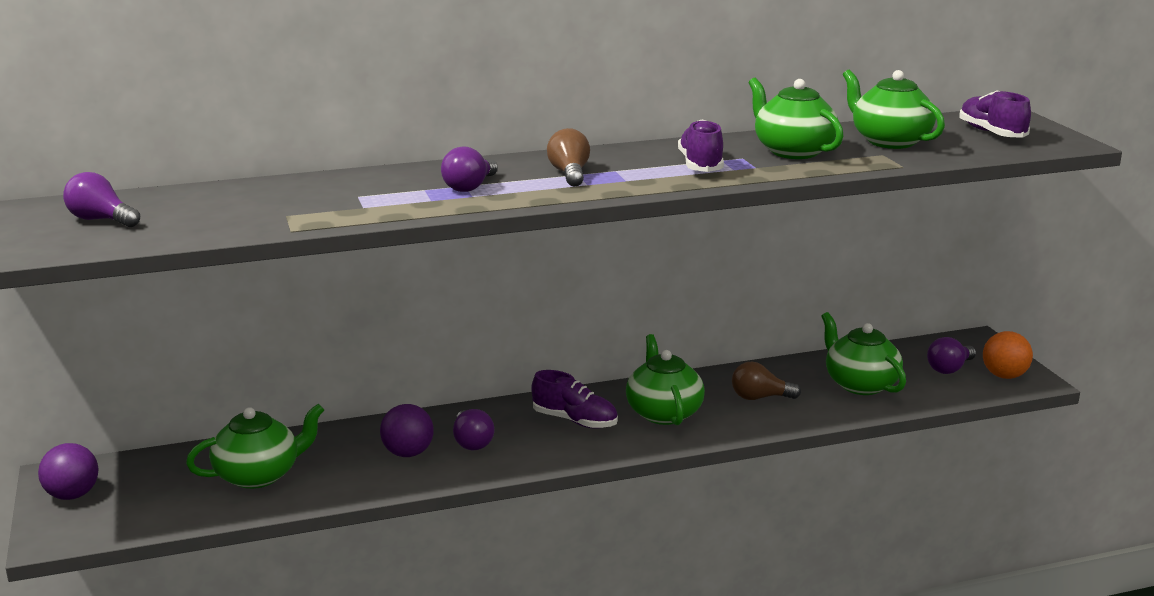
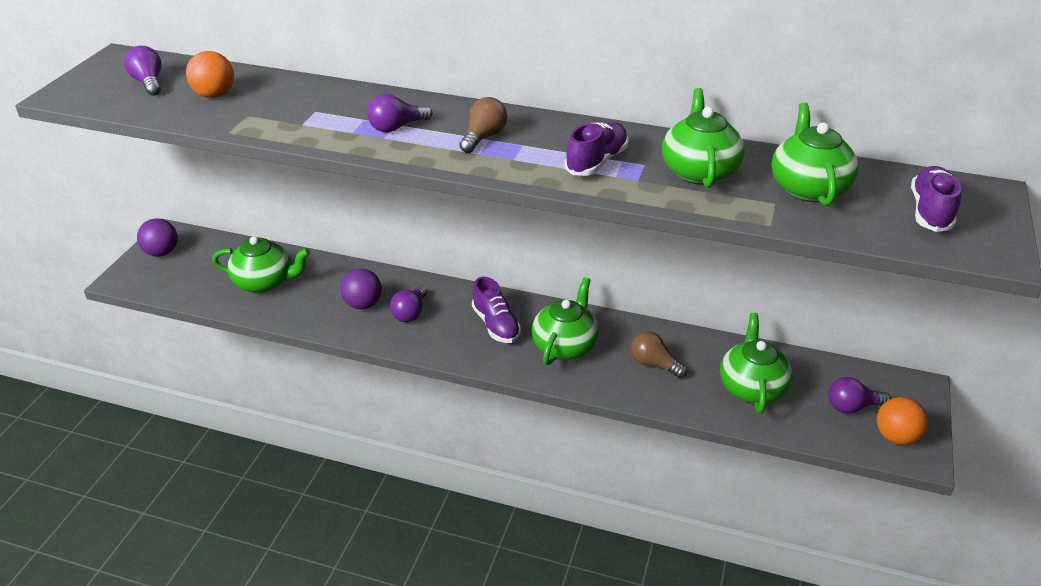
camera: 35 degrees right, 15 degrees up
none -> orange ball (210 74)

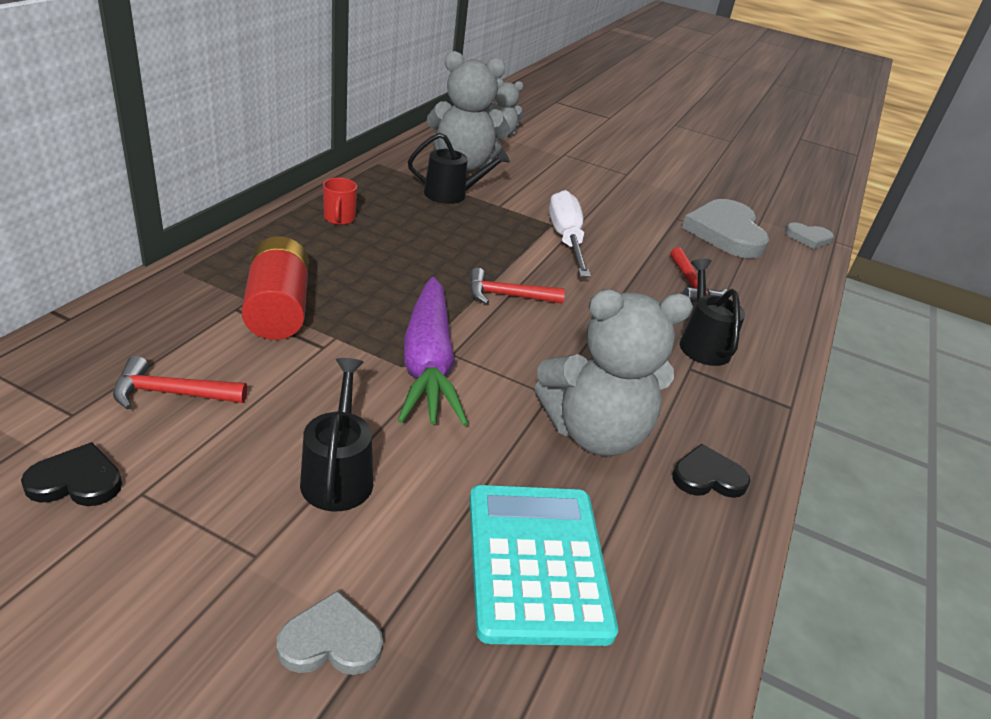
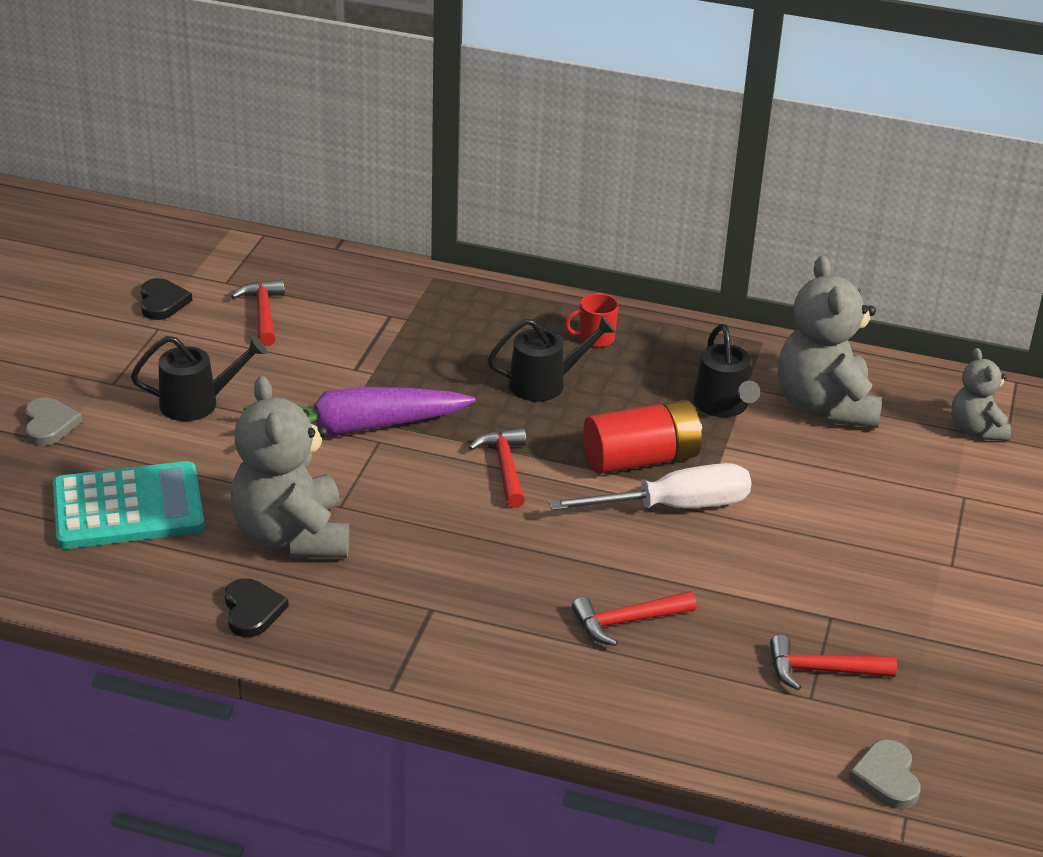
camera: 85 degrees right, 0 degrees up
black watering can (712 312) -> black watering can (552 359), moved
red battery (275 288) -> red battery (642 437), moved
grey heart (725 228) -> red hammer (833 663)

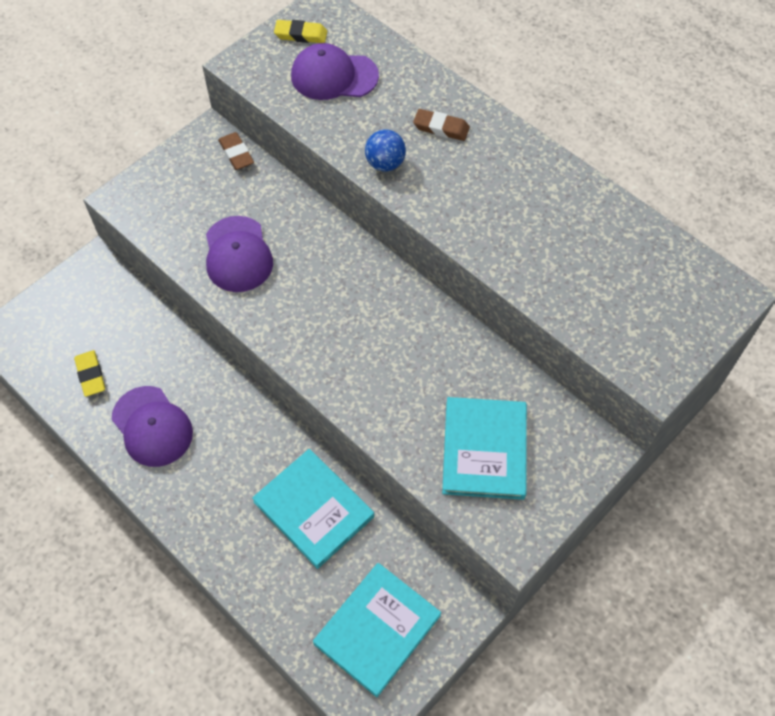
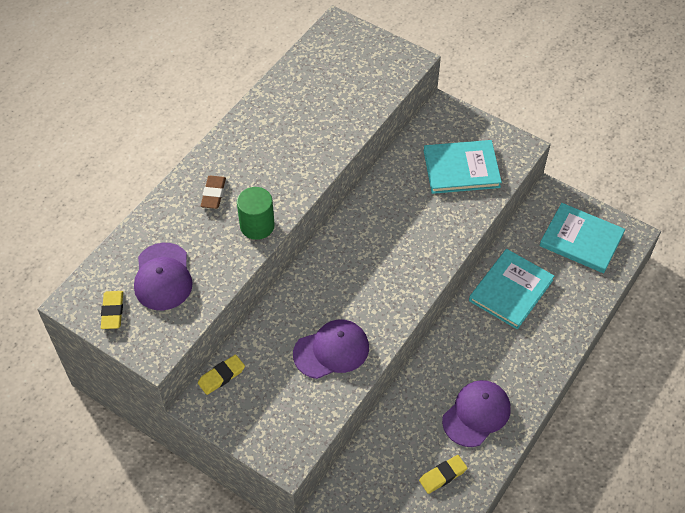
camera: 100 degrees left, 5 degrees down
brown eraser (236 151) -> yellow eraser (221 375)
blue ball (385 150) -> green cylinder (256 213)

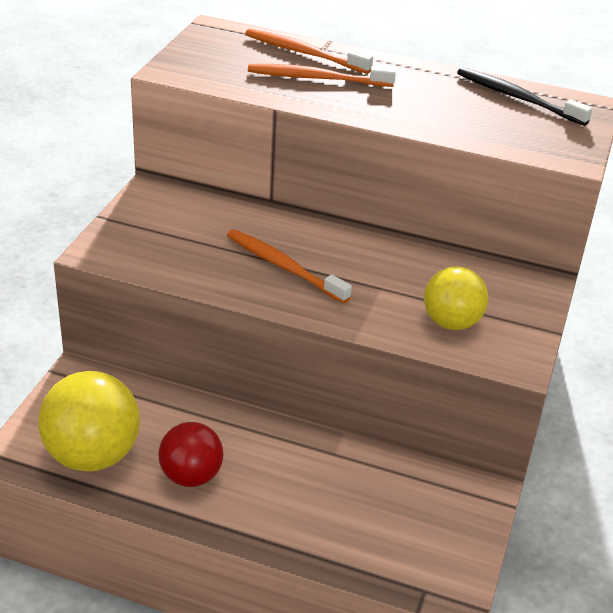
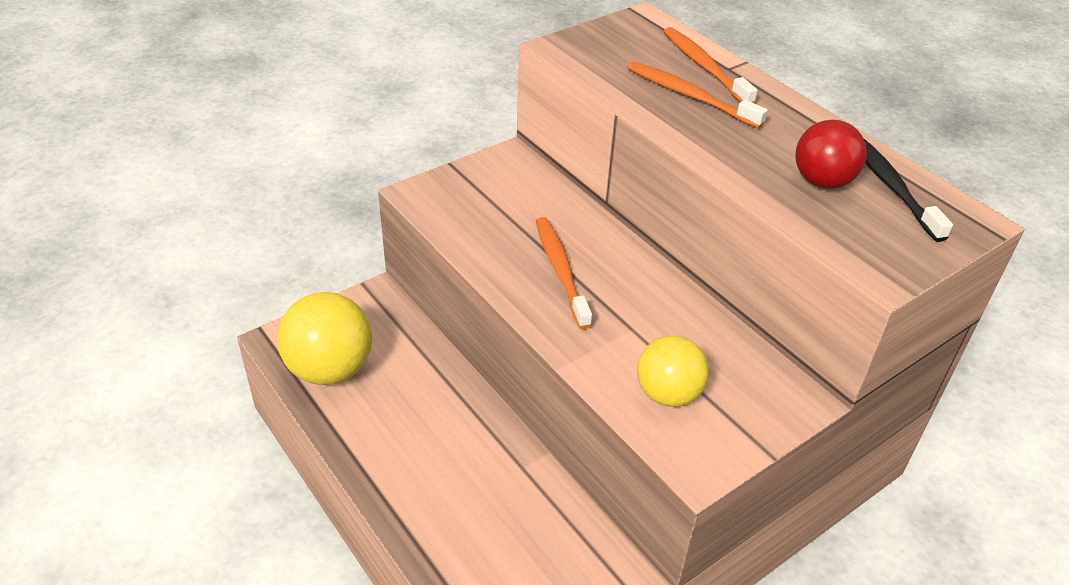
camera: 35 degrees right, 5 degrees up
red ball (191 454) -> red ball (831 154), moved

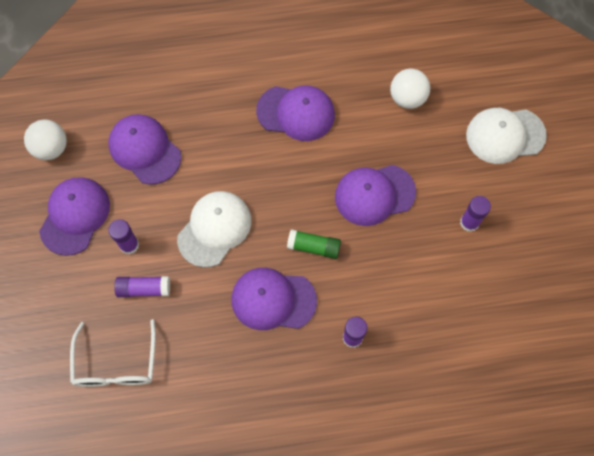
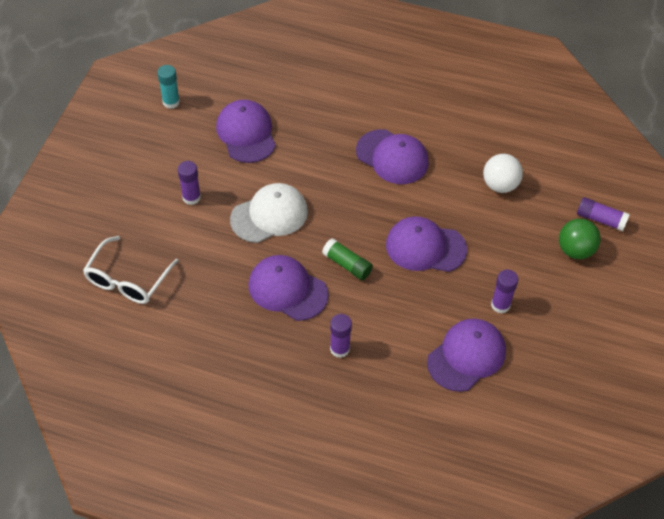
camera: 25 degrees right, 15 degrees down
white ball (45 139) -> turquoise glue stick (168 87)
purple cap (74 216) -> purple cap (466 355), moved
white cap (506 136) -> green ball (580 239)
purple glue stick (142 286) -> purple glue stick (603 214), moved

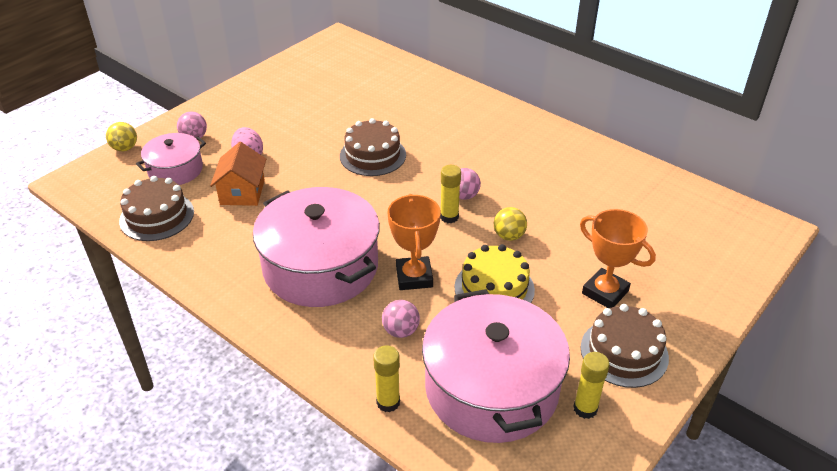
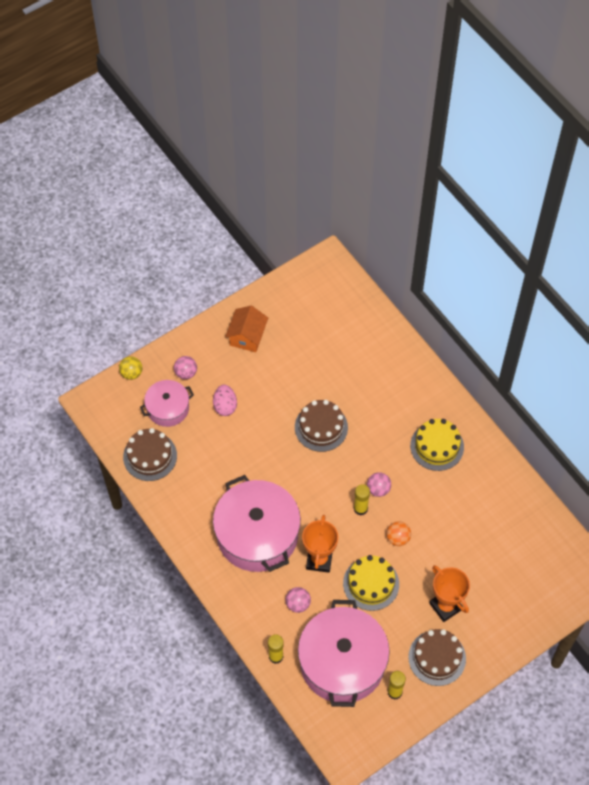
camera: 15 degrees right, 20 degrees up
orange house (238 174) -> orange house (246 329), moved
yellow ball (510 224) -> orange ball (399 533)
none -> yellow cake (437 445)

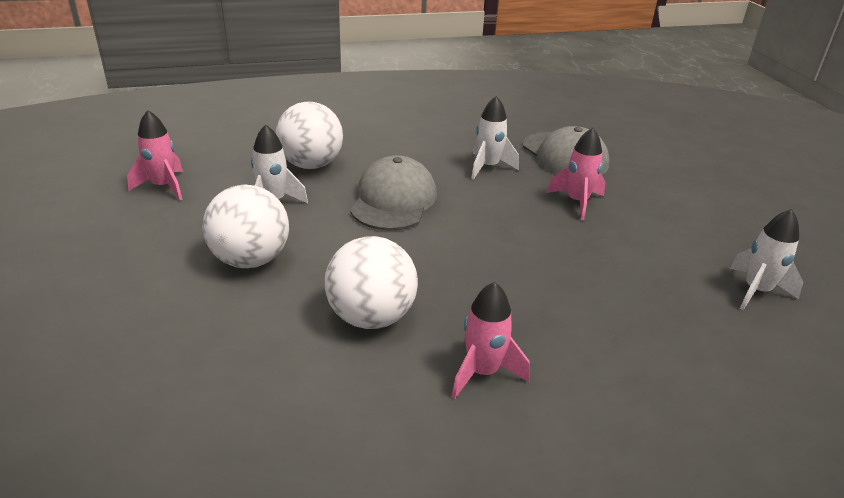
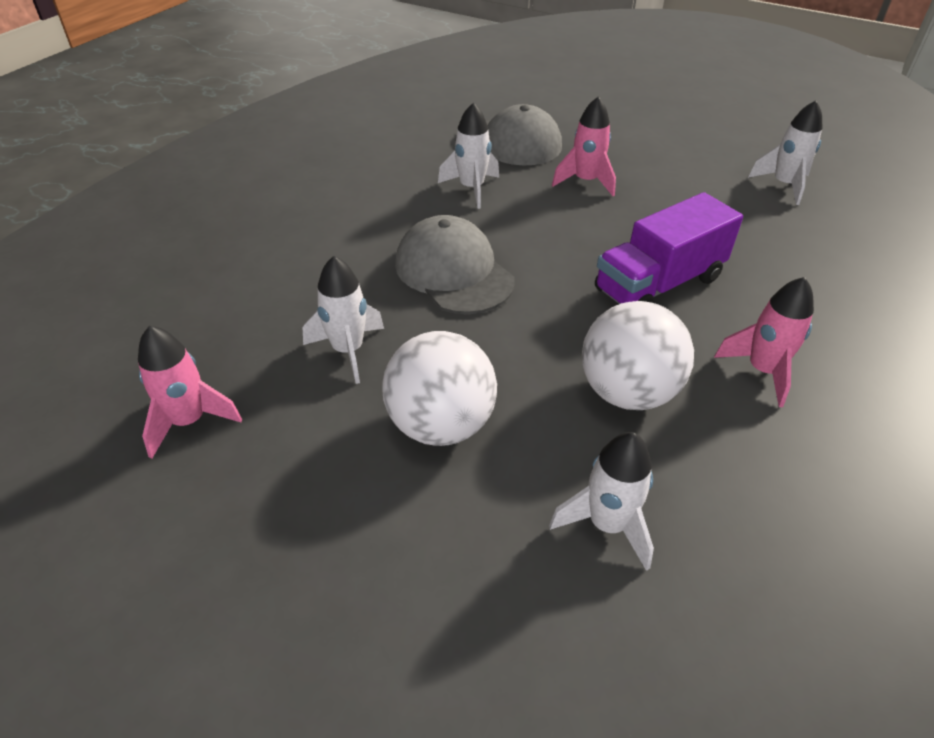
camera: 45 degrees left, 10 degrees up
none -> white rocket (601 501)
none -> purple truck (669 248)
white ball (309 135) -> none

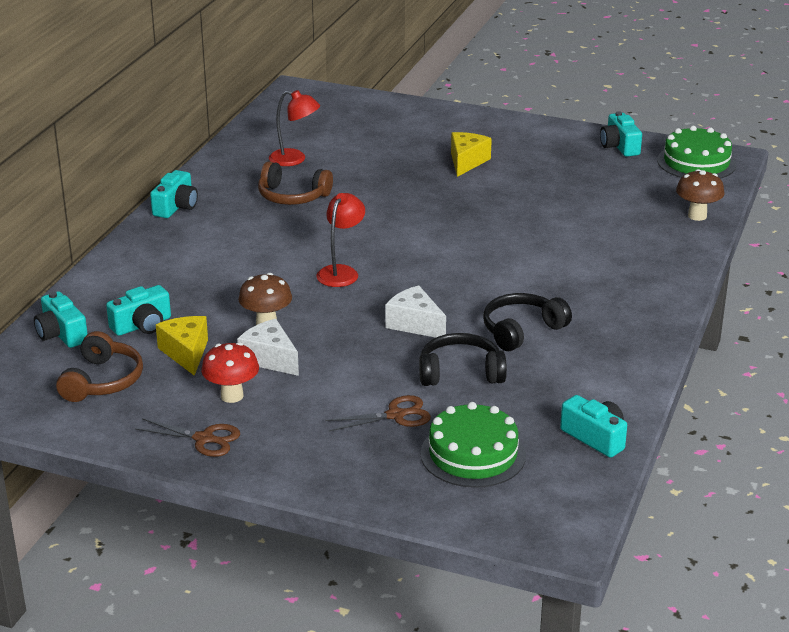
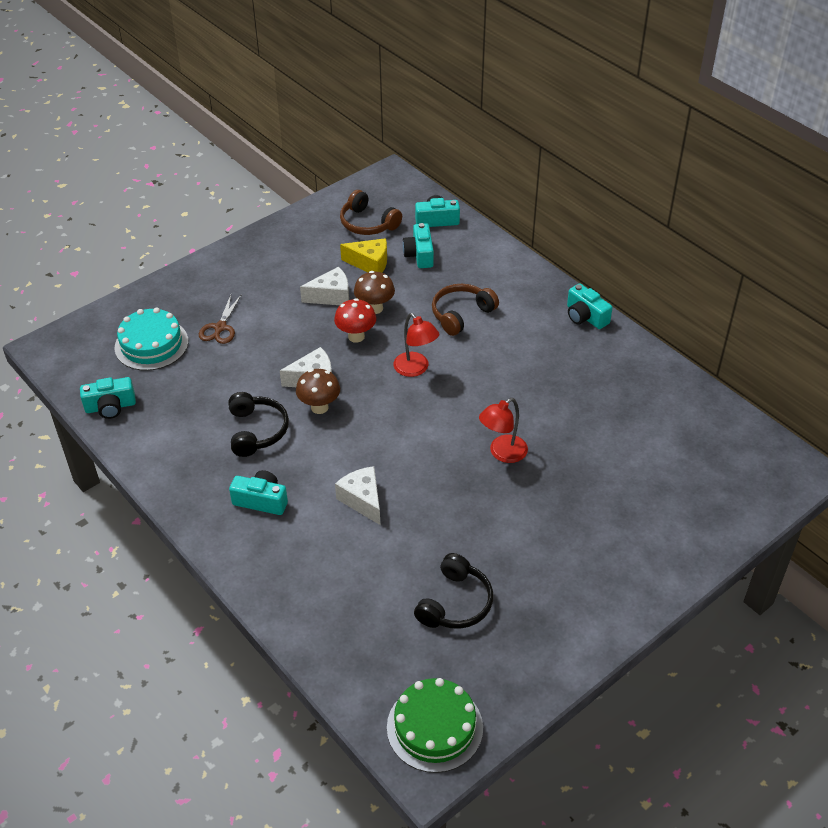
camera: 120 degrees right, 15 degrees up
green cake (473 445) -> turquoise cake (151 339)
turquoise camera (621 134) -> turquoise camera (258 492), moved
brown mushroom (700 195) -> brown mushroom (318 391), moved
red mushroom (230 372) -> red mushroom (355 320), moved
none -> white cheese (357 495)
black headphones (463 359) -> black headphones (453 591), moved
brown headphones (295 183) -> brown headphones (465 310), moved
red lamp (294 128) -> red lamp (503 430), moved
brown scissors (187 437) -> none
yellow cheese (471 154) -> none

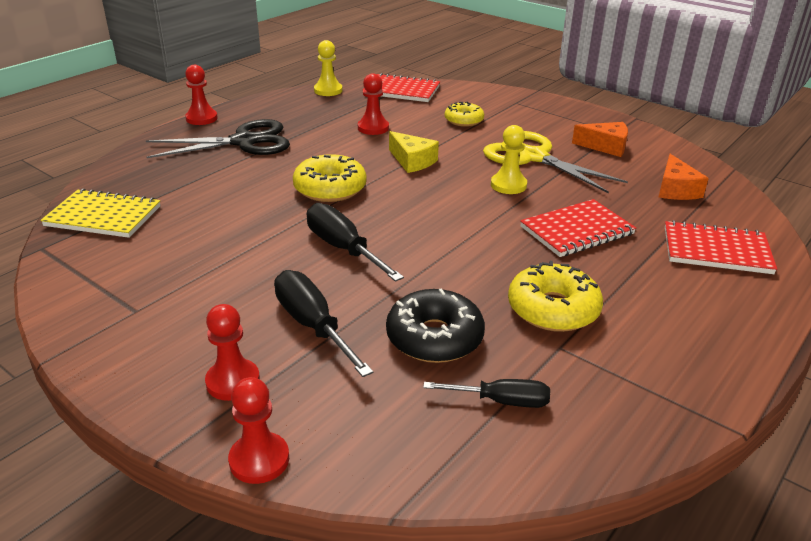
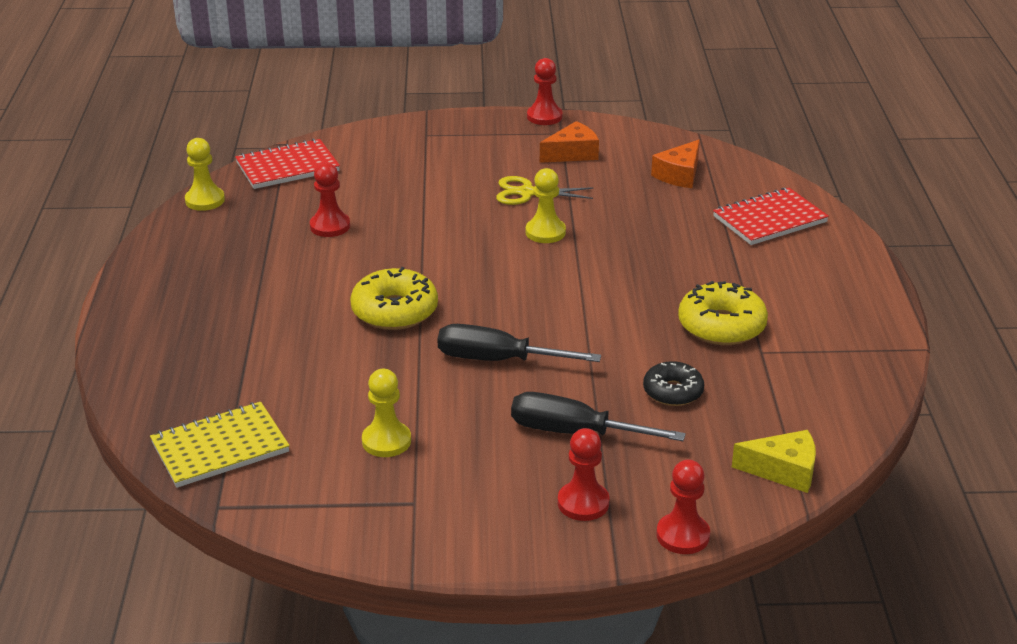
camera: 40 degrees left, 0 degrees up
none -> yellow pawn (386 413)
yellow scissors (555 162) -> yellow scissors (544 190), x0.60
red pawn (201 95) -> red pawn (544 91), moved
black donut (435 325) -> black donut (673 383), x0.65
orange cheese (684 177) -> orange cheese (675 164), 75 degrees clockwise
yellow cheese (414 152) -> yellow cheese (774 461), moved
black scissors (218 138) -> none
black screwdriver (486 393) -> none
yellow donut (464 114) -> none
red notebook (578 228) -> none

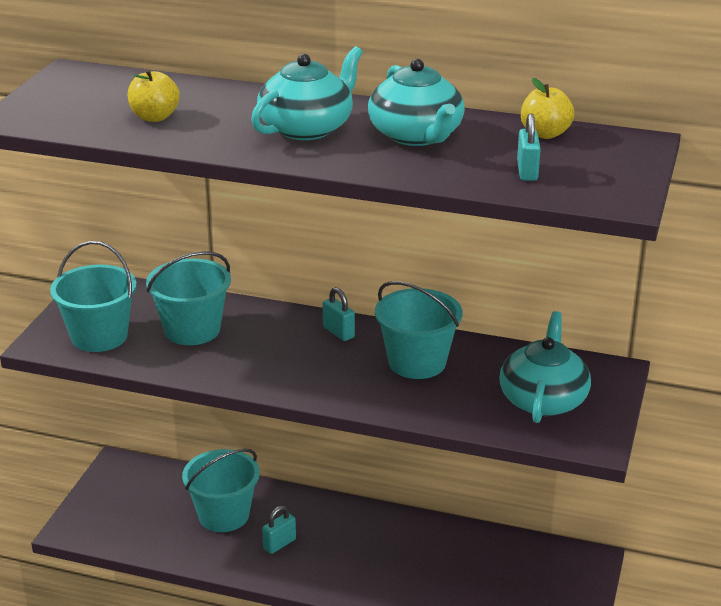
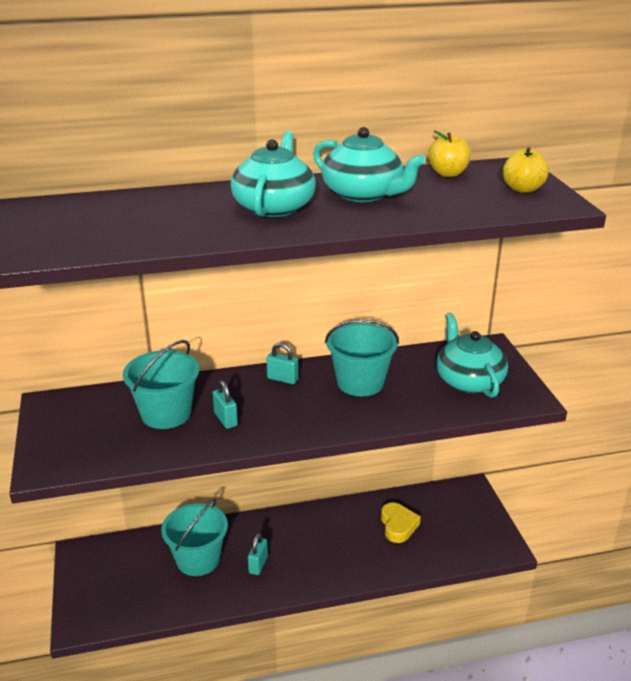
camera: 30 degrees left, 0 degrees up
turquoise padlock (529 147) -> turquoise padlock (225 404), moved
none -> yellow heart (401 522)
yellow apple (154 96) -> yellow apple (526 170), moved
turquoise bucket (93 296) -> none

